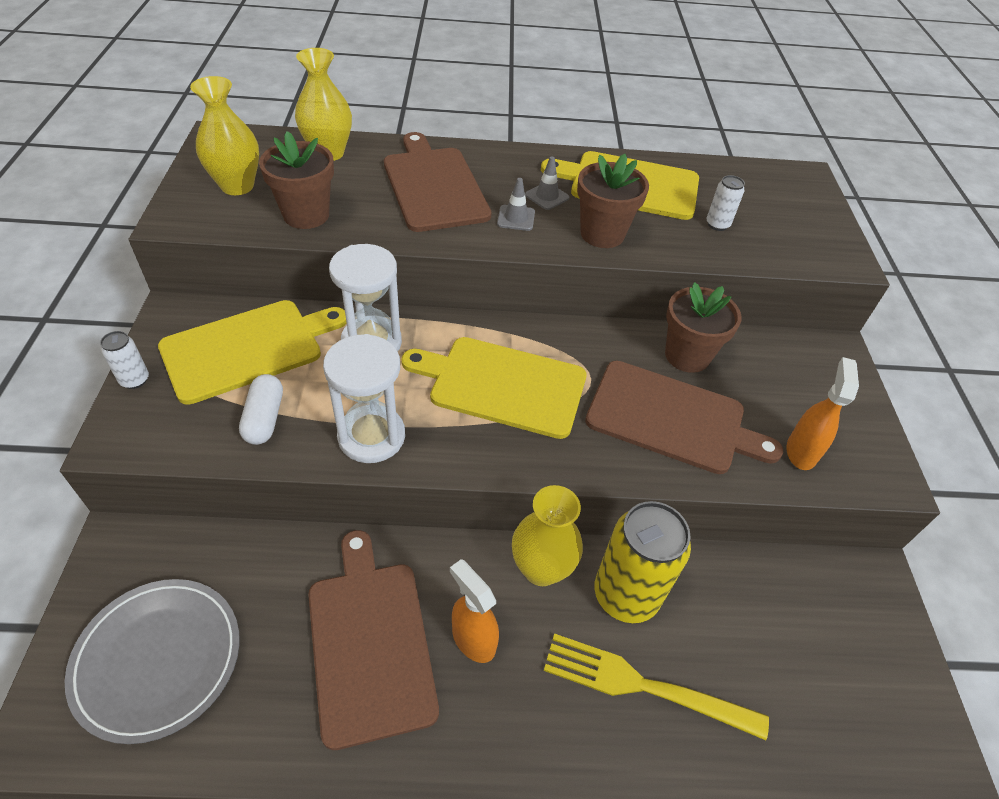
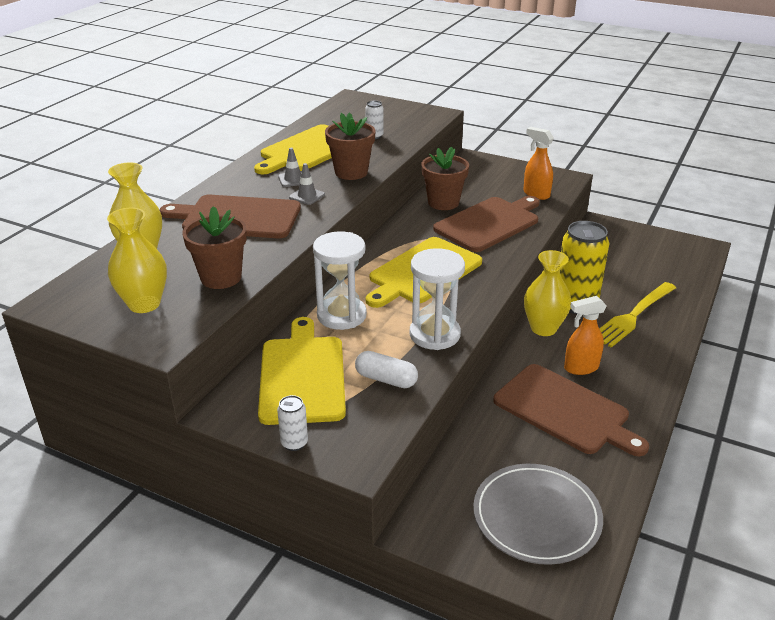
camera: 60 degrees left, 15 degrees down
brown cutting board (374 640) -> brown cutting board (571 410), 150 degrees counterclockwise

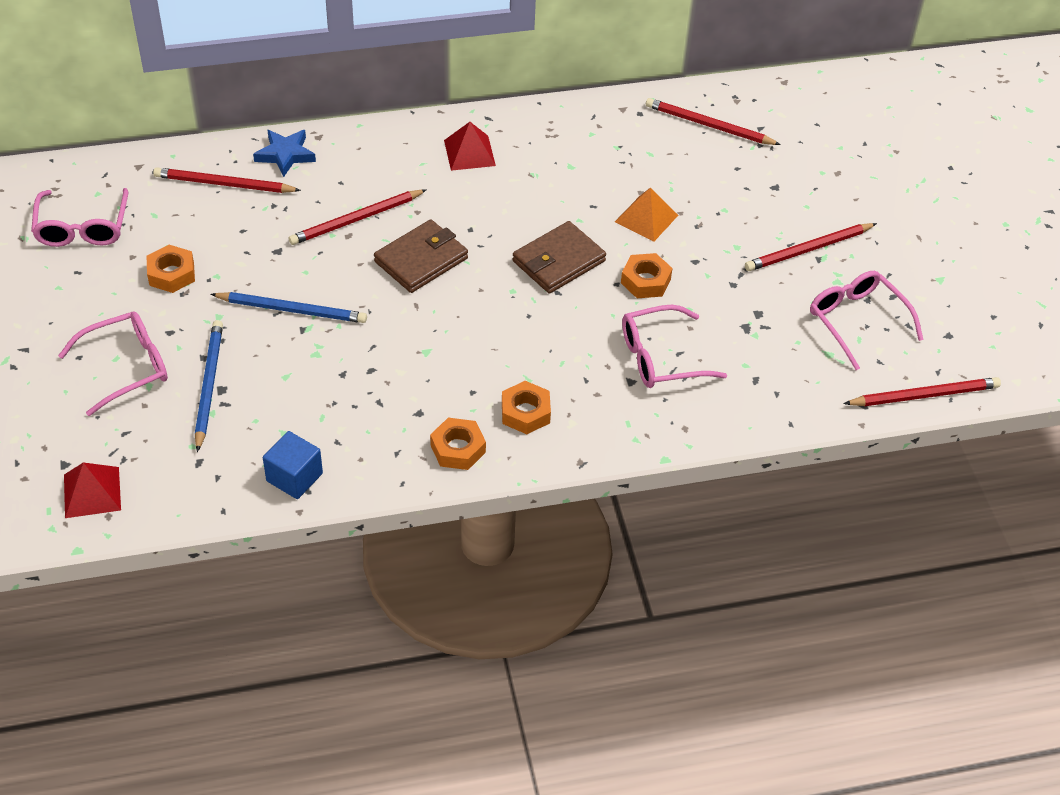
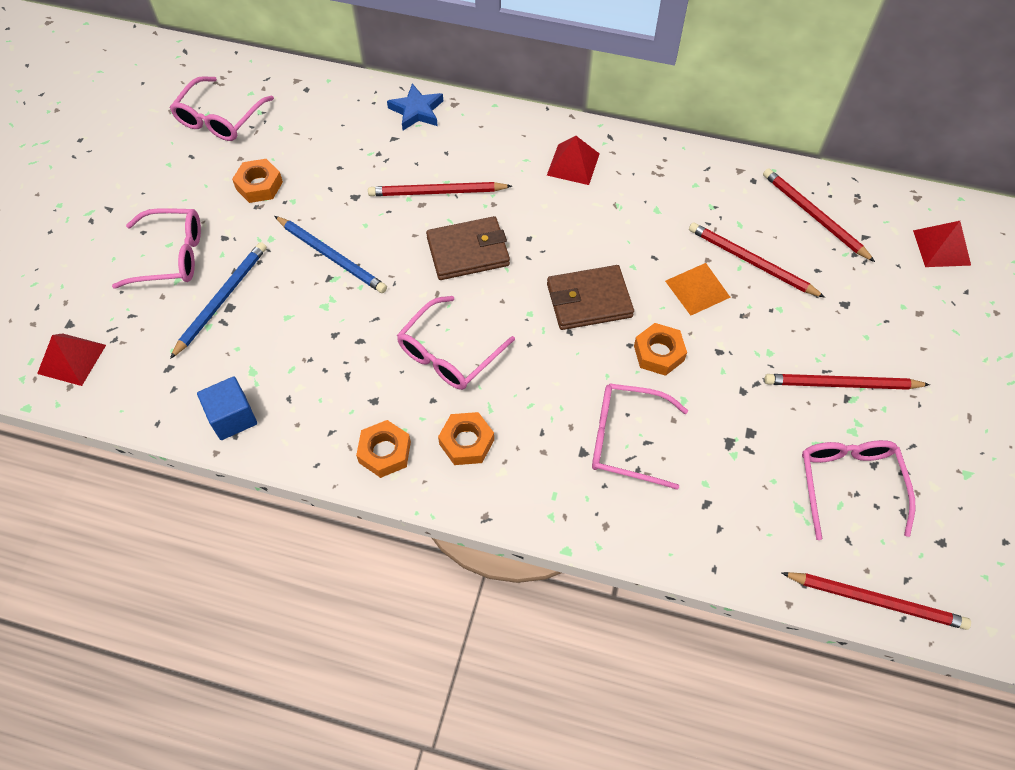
camera: 30 degrees right, 10 degrees up
none -> pink glasses (456 343)
red pencil (227 180) -> red pencil (757 260), moved
none -> red pyramid (942 244)

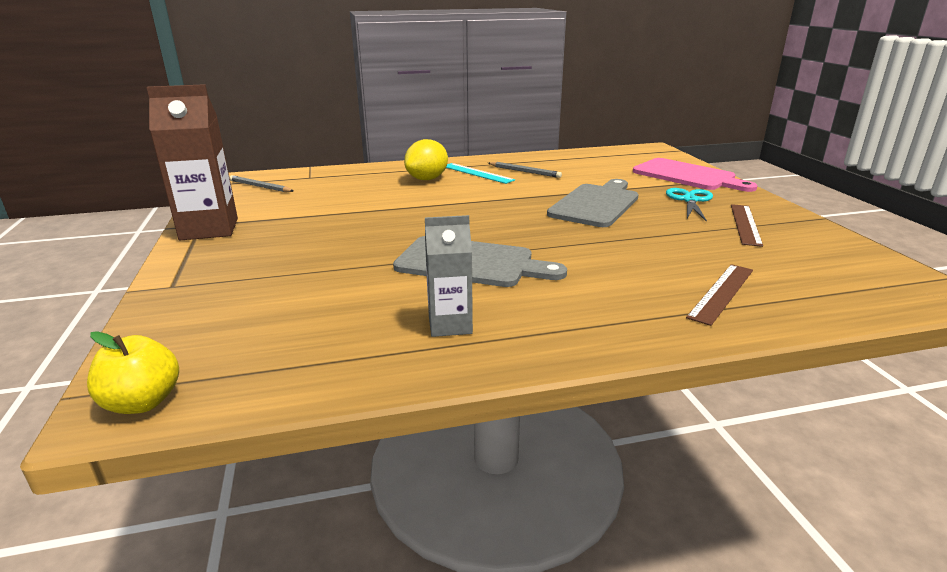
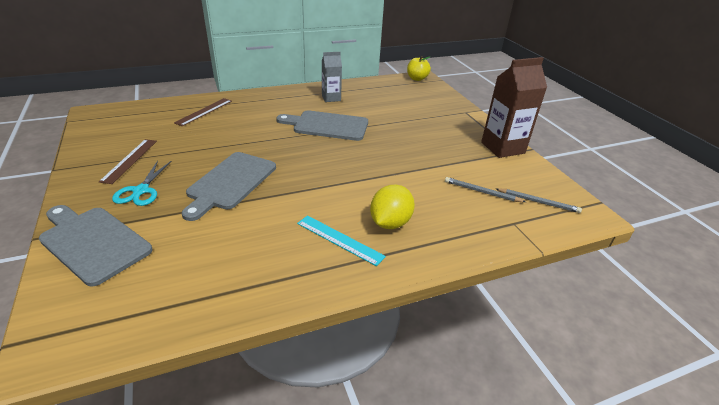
camera: 170 degrees right, 10 degrees up
pink cutting board (695 175) -> grey cutting board (95 246)
grey pencil (525 170) -> grey pencil (485 189), moved

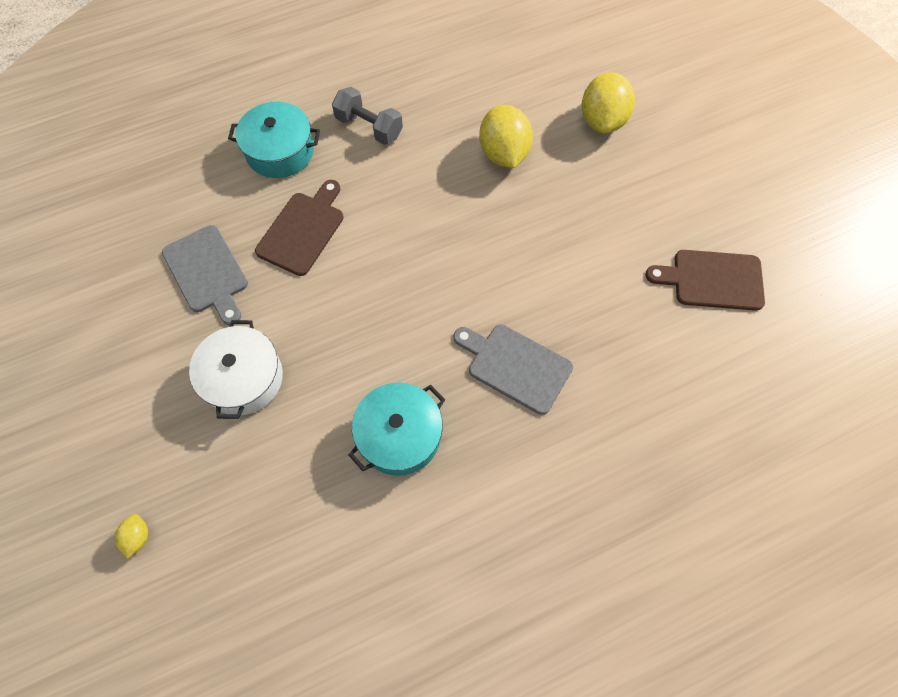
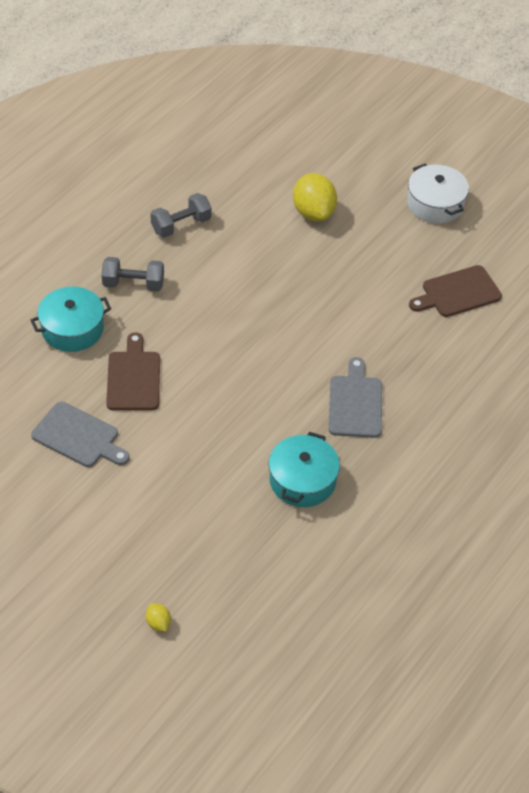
camera: 30 degrees left, 15 degrees down
none -> grey dumbbell (181 215)
grey cutting board (513 369) -> grey cutting board (355 397), 90 degrees clockwise
white pot (236 369) -> white pot (438 193), moved
yellow lemon (506 136) -> none

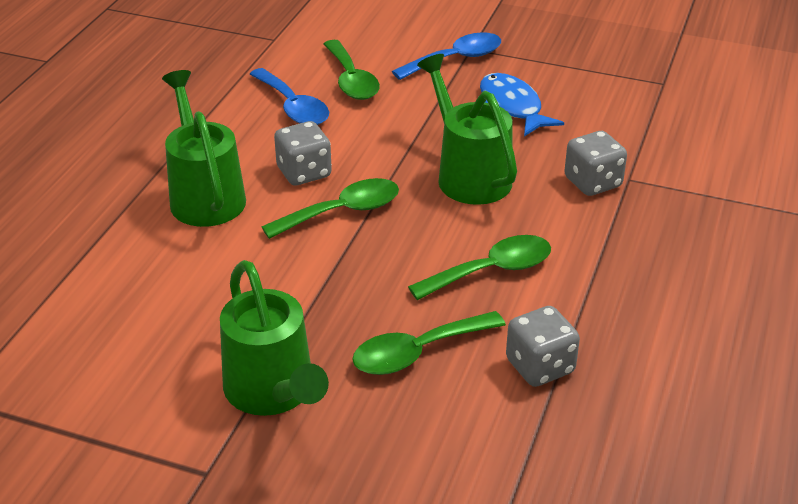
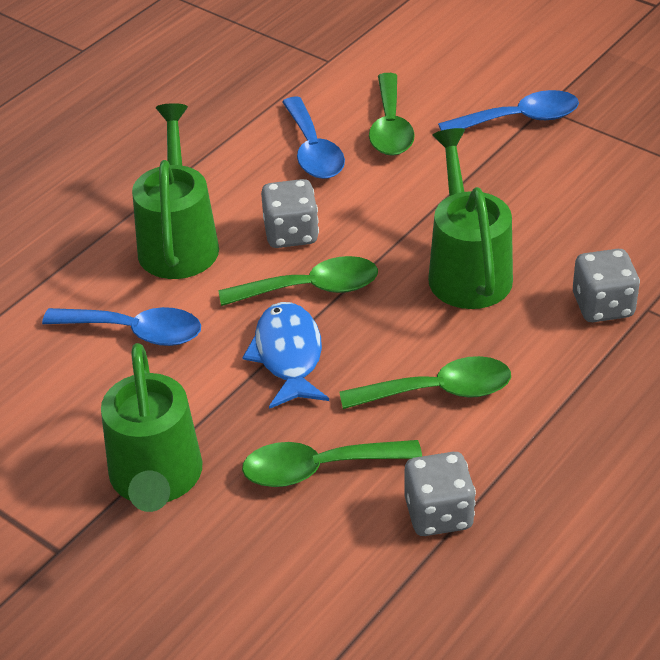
camera: 20 degrees right, 5 degrees up
none -> blue spoon (121 326)
blue fish (522 105) -> blue fish (285 355), moved

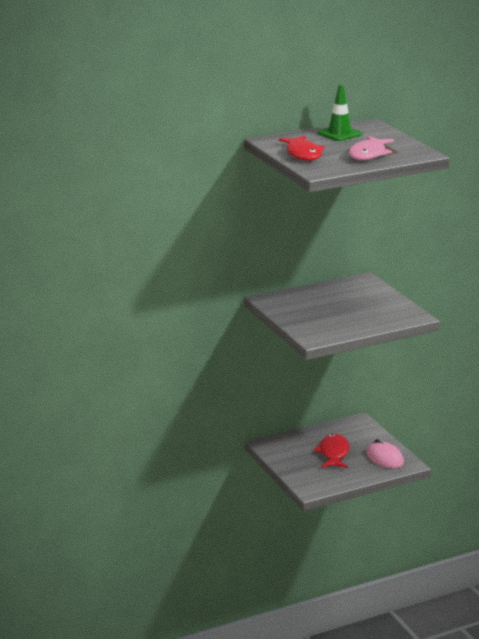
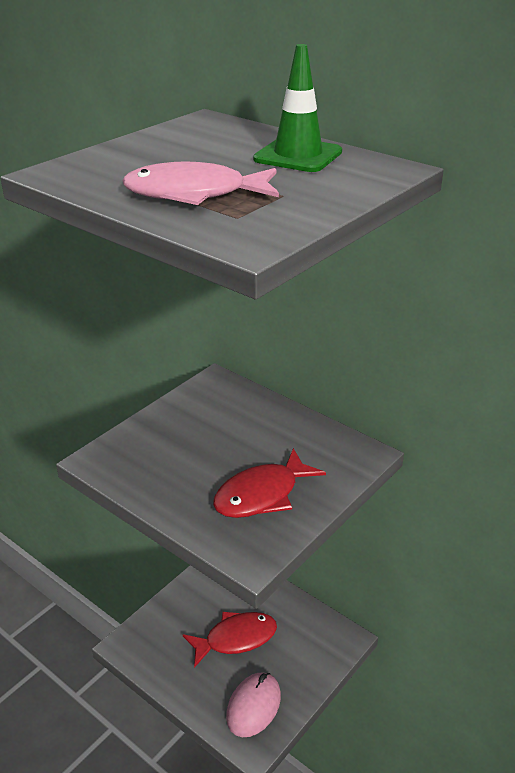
camera: 65 degrees right, 10 degrees up
red fish (302 148) -> red fish (269 483), moved

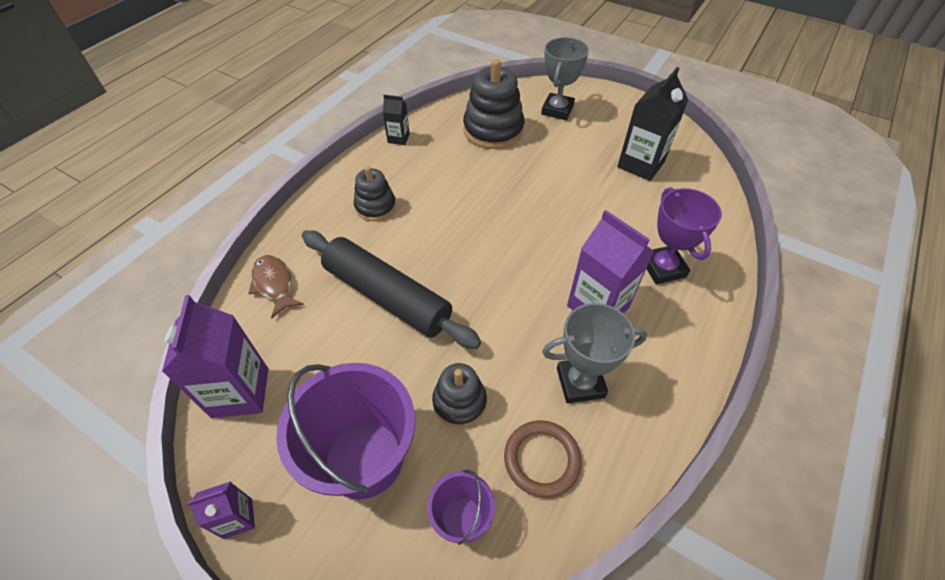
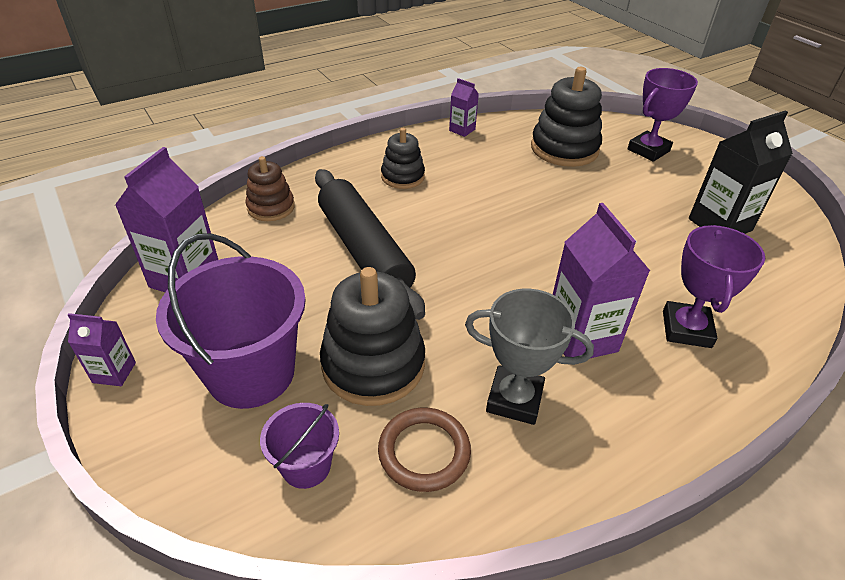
camera: 25 degrees right, 10 degrees down
brown fish (276 286) -> brown stacking toy (270 188)
black stacking toy (459 395) -> black stacking toy (372 336), x1.68
black carton (396 120) -> purple carton (464 107)
grey trophy (565 78) -> purple trophy (662 115)

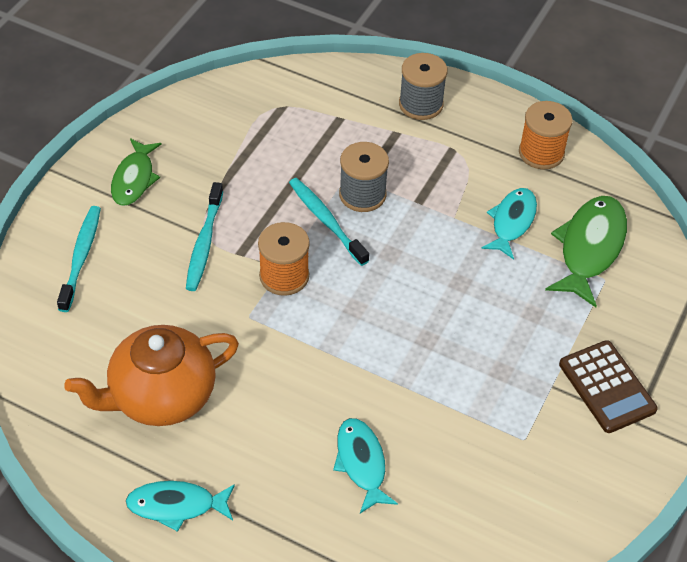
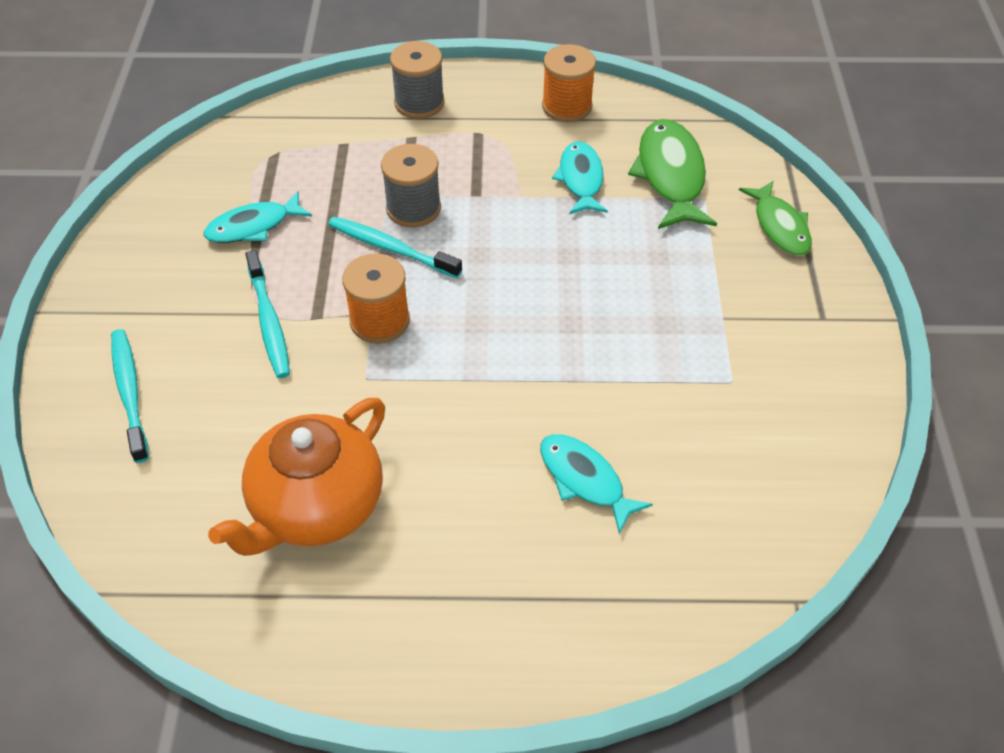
camera: 25 degrees left, 0 degrees up
turquoise fish (180 506) -> turquoise fish (258 217), moved
green fish (136 172) -> green fish (775 218), moved
brown calculator (608 386) -> none

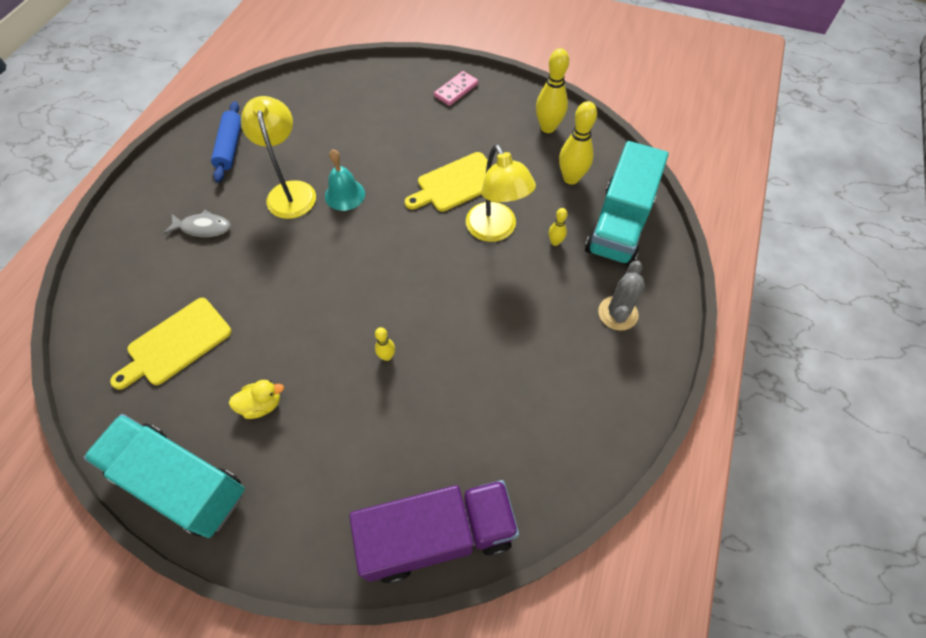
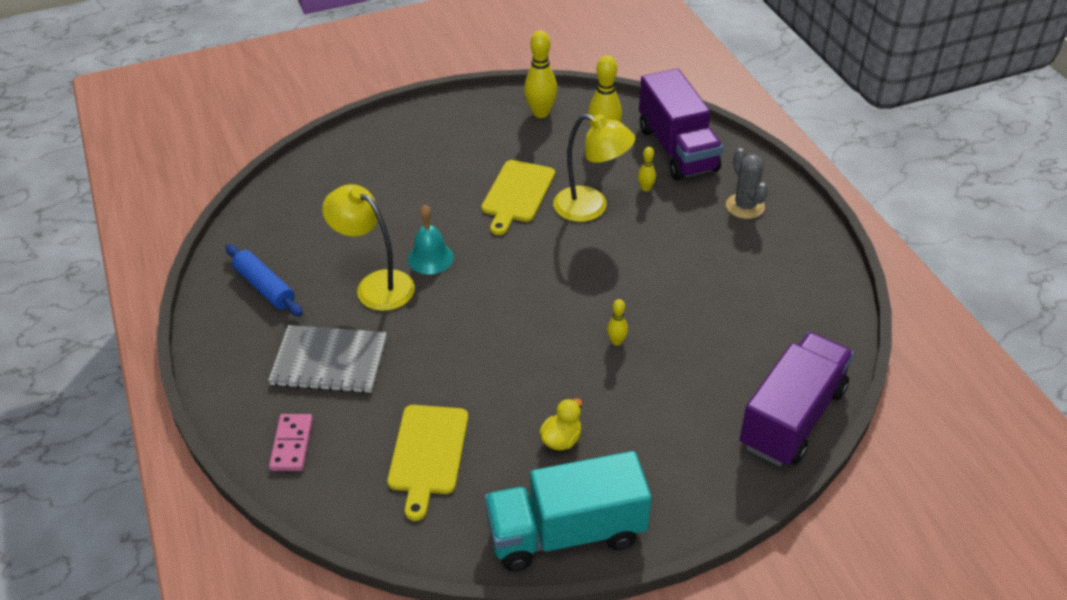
camera: 40 degrees left, 15 degrees down
grey fish (197 223) -> grey notebook (327 359)
pink domino (456 88) -> pink domino (291 442), moved
turquoise truck (627 203) -> purple truck (681 124)

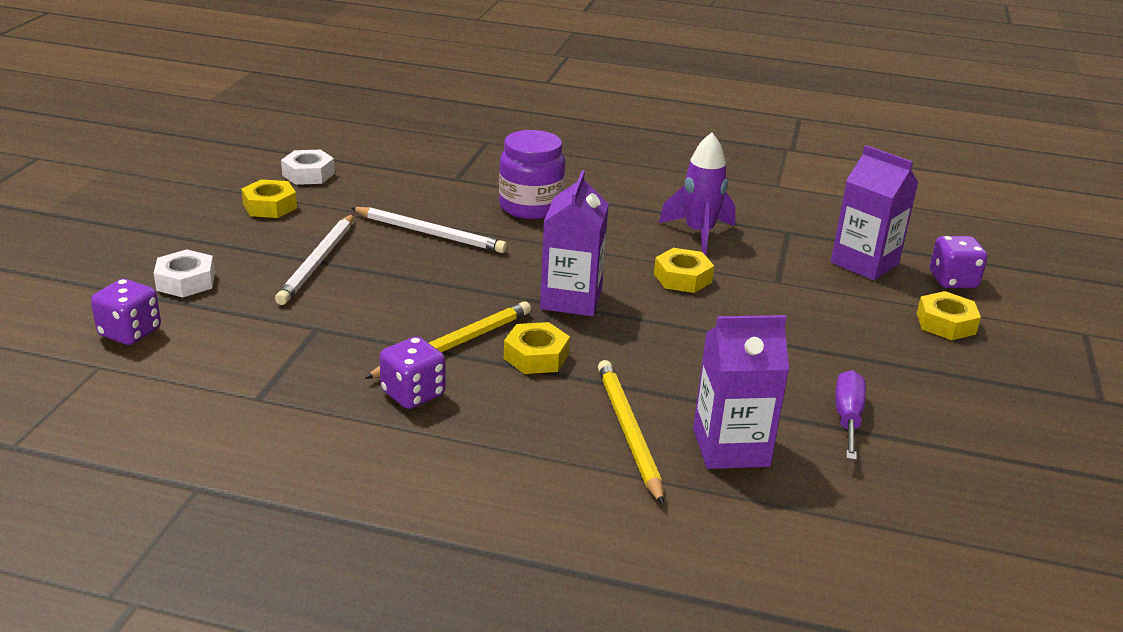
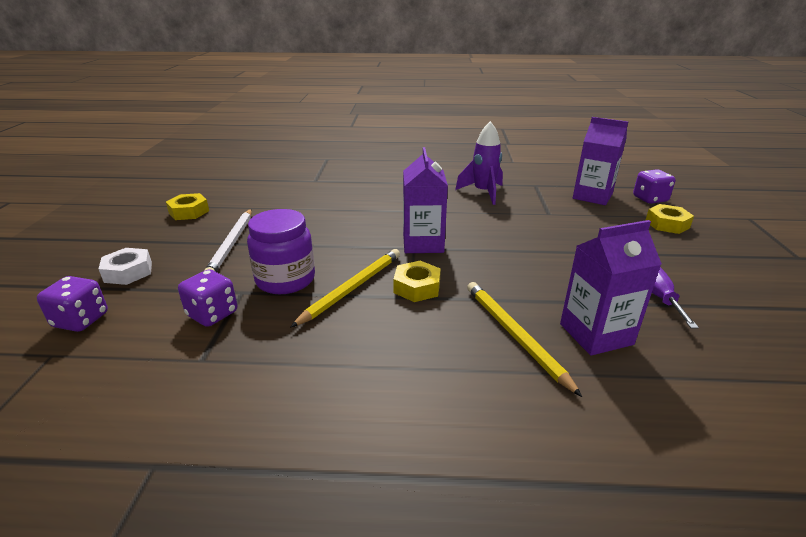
camera: 10 degrees left, 0 degrees up
purple dice (412 373) -> purple dice (207 298), moved
purple jar (532 174) -> purple jar (281 251), moved
white nut (308 167) -> none
white pencil (429 230) -> none
yellow nut (684 270) -> none

